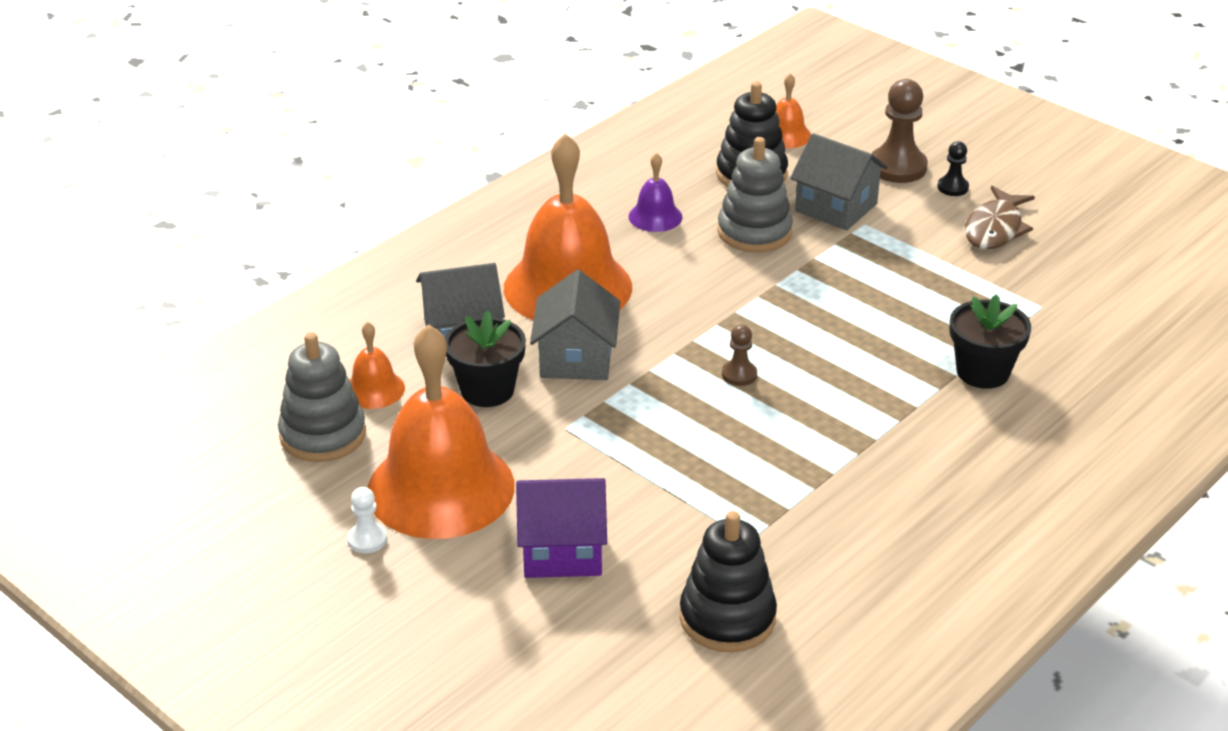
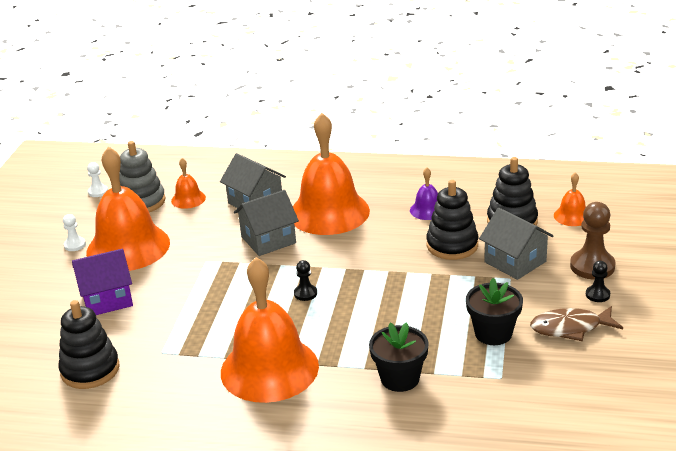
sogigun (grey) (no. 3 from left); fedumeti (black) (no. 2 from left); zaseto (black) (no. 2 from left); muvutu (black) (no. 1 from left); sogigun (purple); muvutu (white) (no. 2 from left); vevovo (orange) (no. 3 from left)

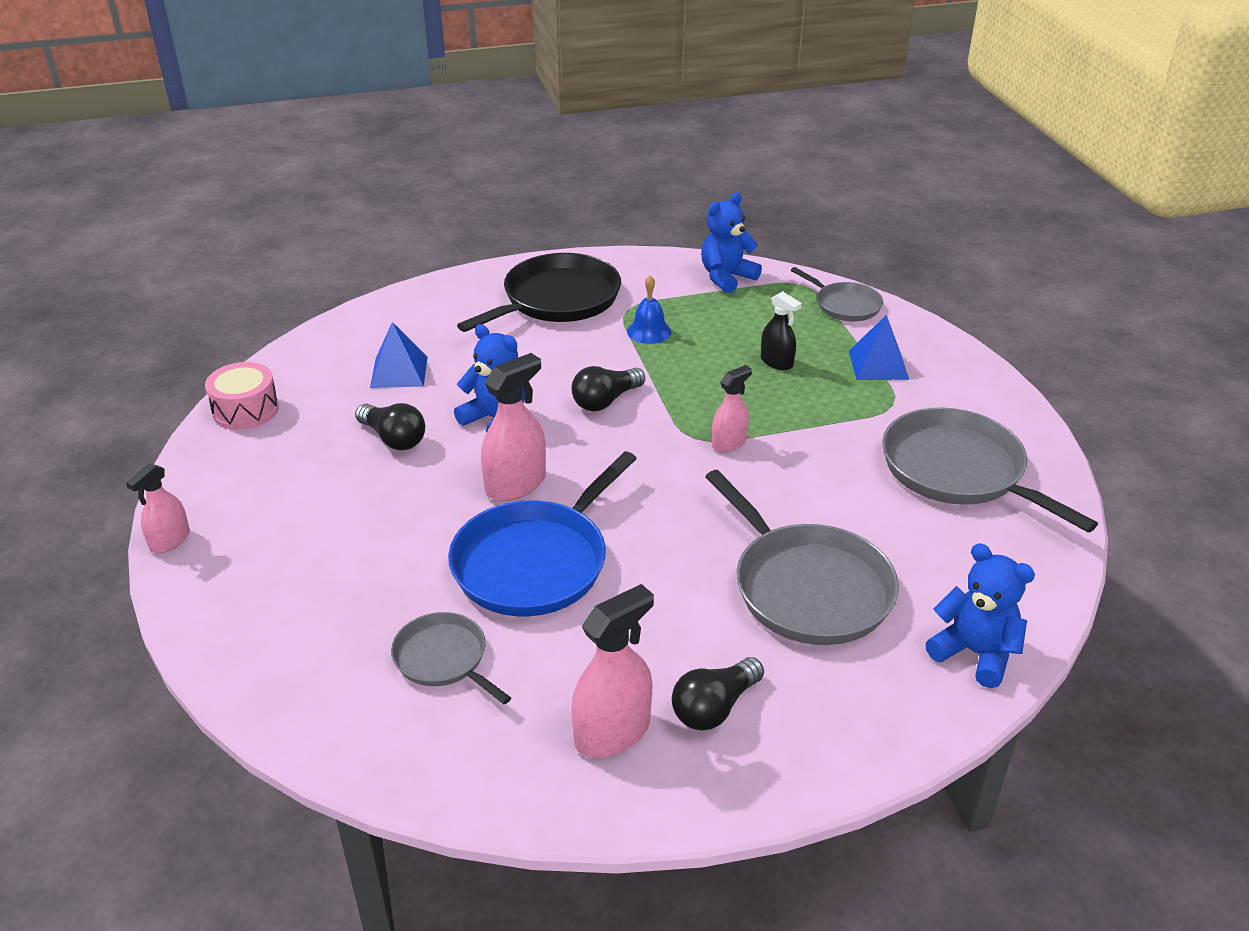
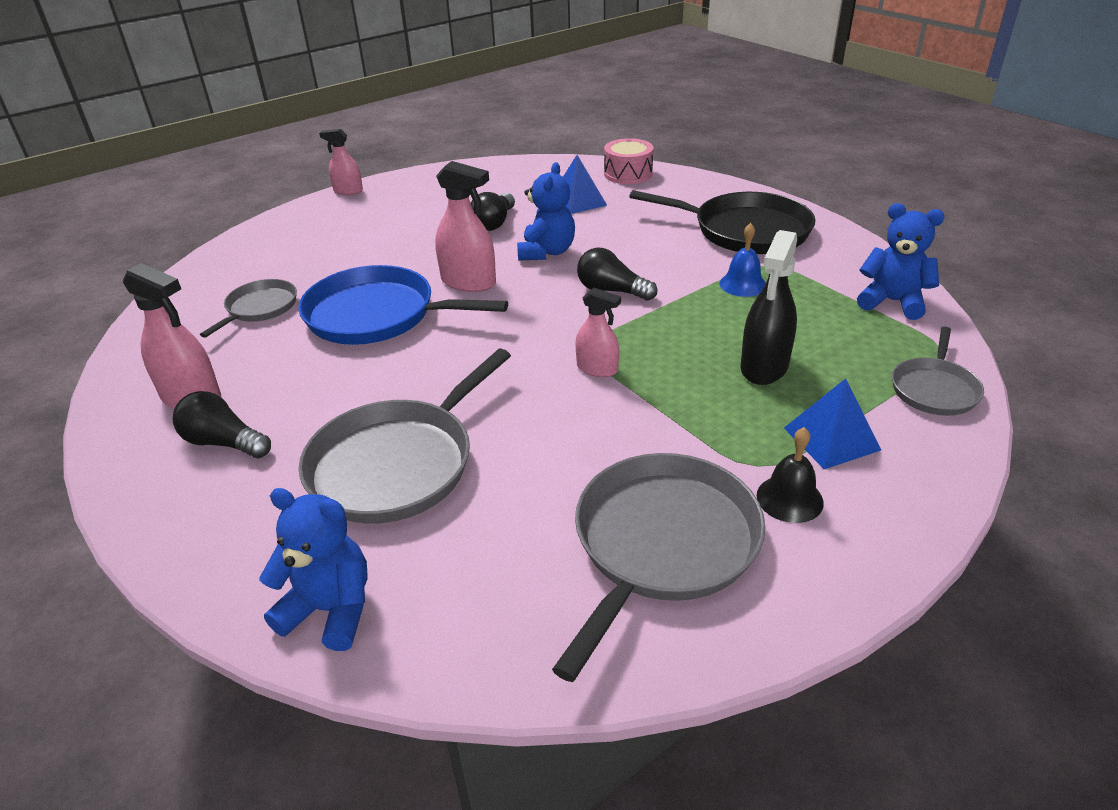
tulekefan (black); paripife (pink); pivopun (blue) (no. 1 from left); vevovo (black)

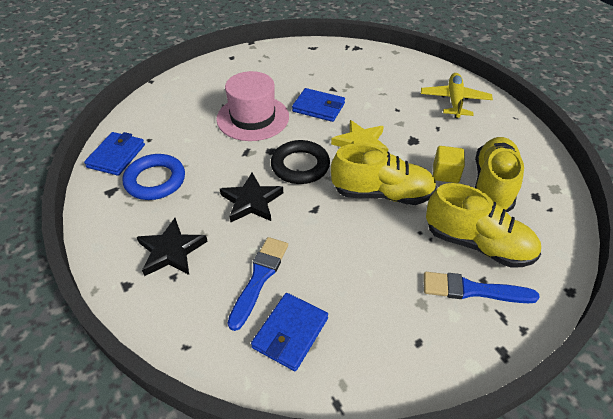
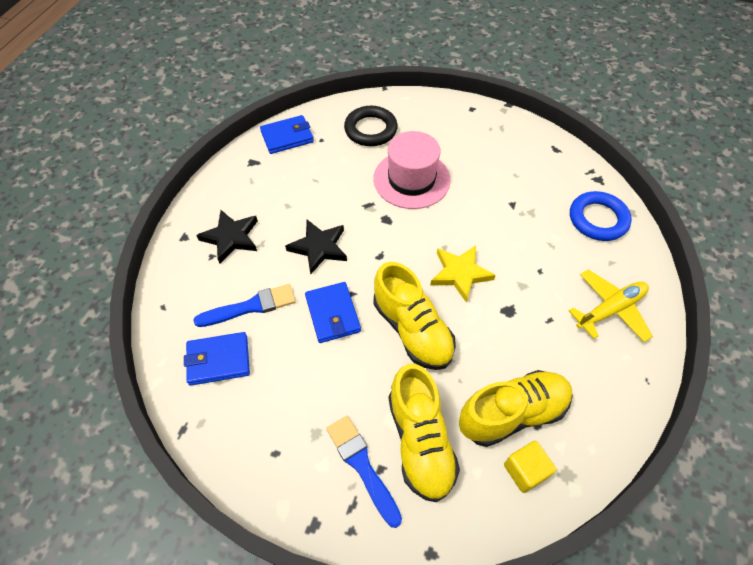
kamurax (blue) (no. 3 from left); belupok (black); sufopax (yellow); belupok (blue)

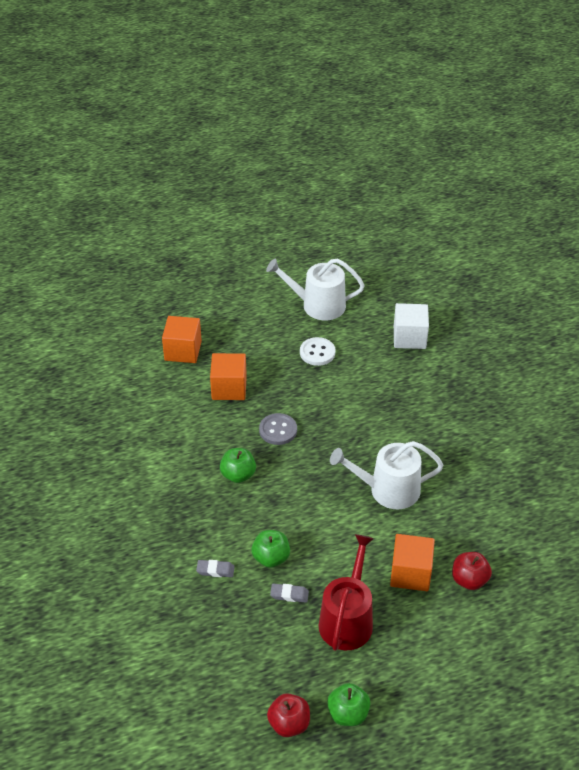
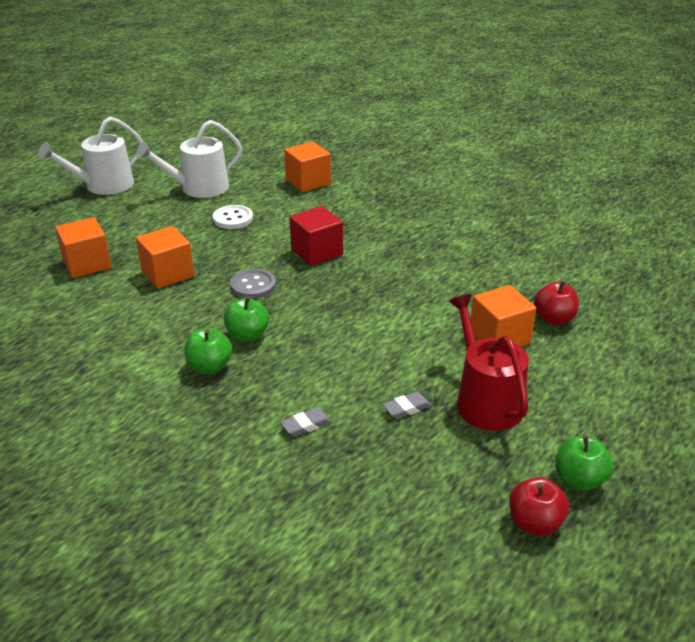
sufopax (orange) (no. 3 from left); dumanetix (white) (no. 1 from left); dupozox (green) (no. 1 from left); sufopax (red)

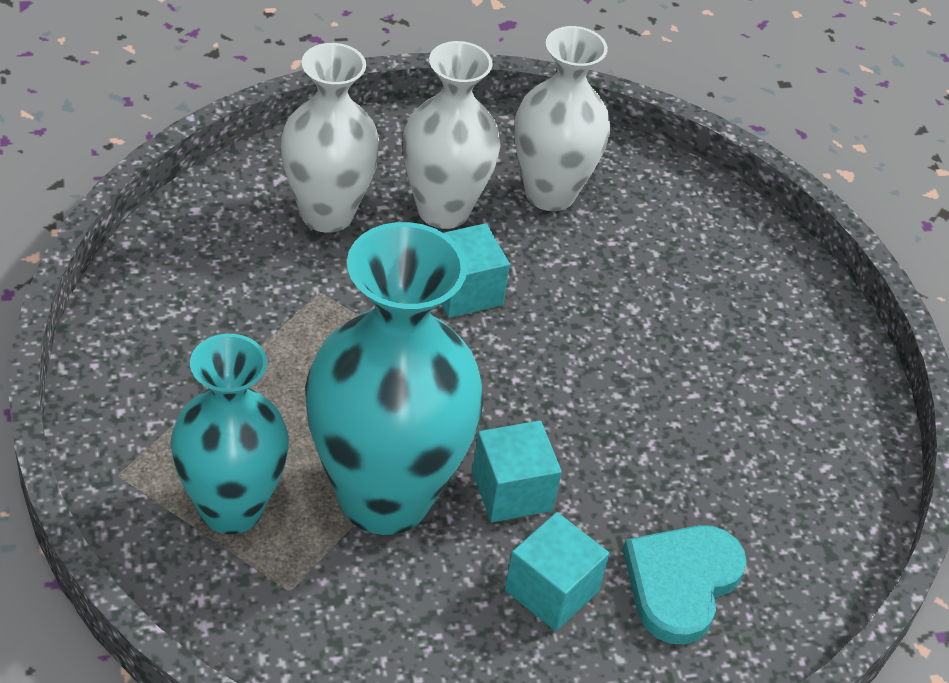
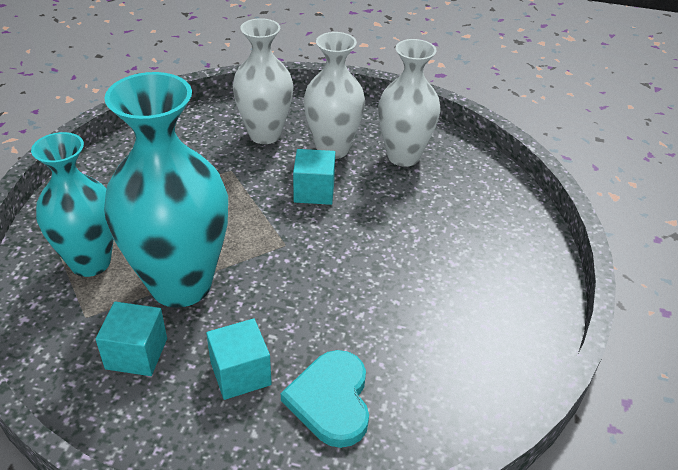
sufopax (turquoise) (no. 1 from left); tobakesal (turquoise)

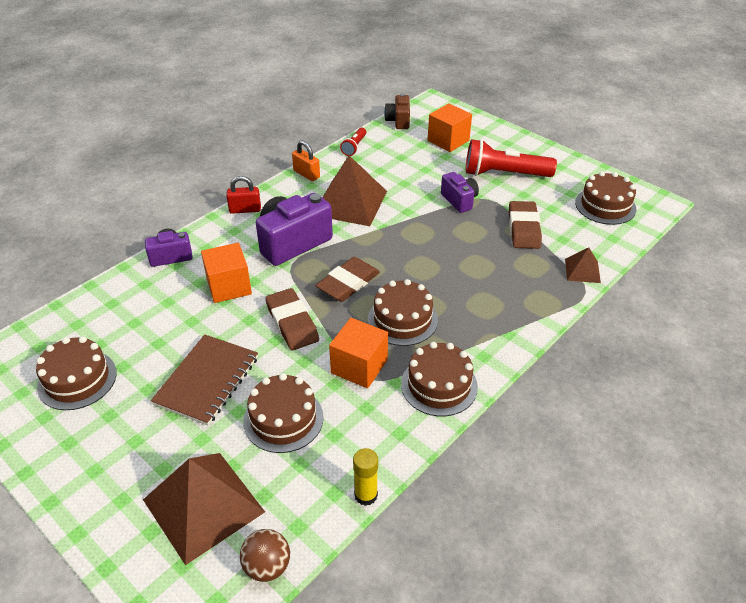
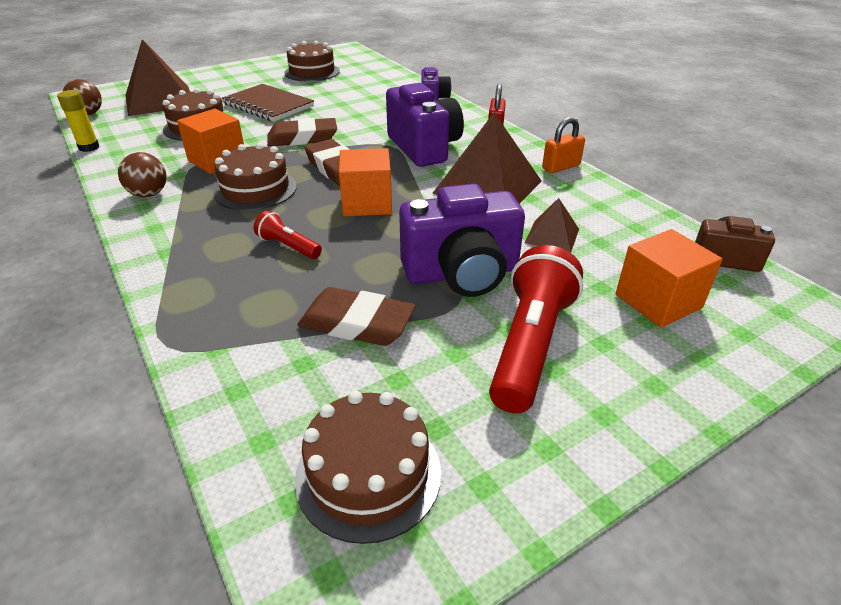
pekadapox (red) (no. 1 from left); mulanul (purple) (no. 3 from left); sufopax (orange) (no. 2 from left); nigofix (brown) (no. 3 from left); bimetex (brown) (no. 2 from left)

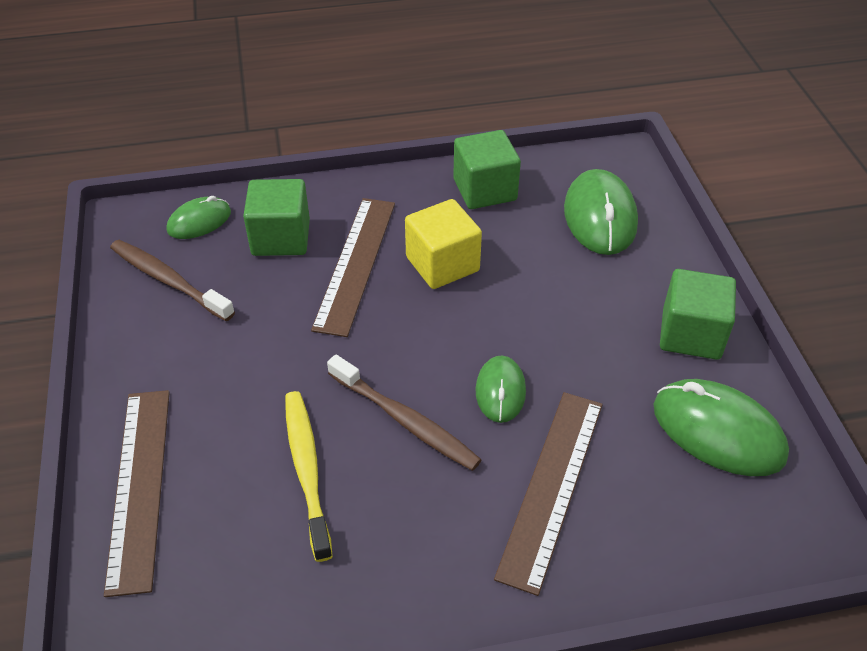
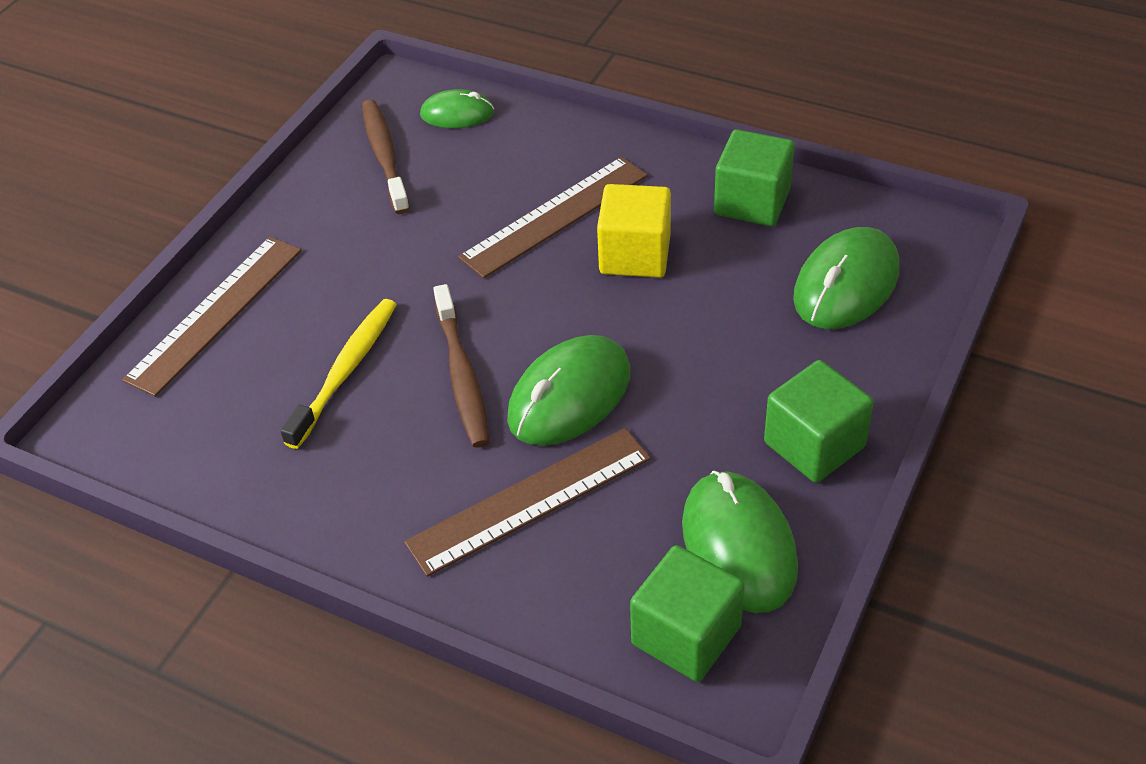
sufopax (green) (no. 1 from left); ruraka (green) (no. 2 from left)

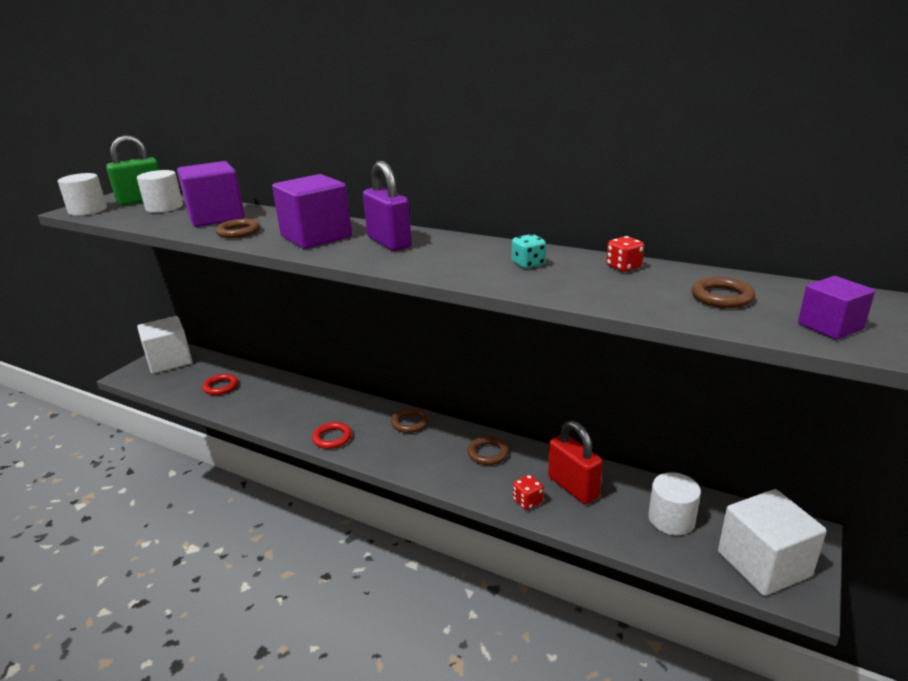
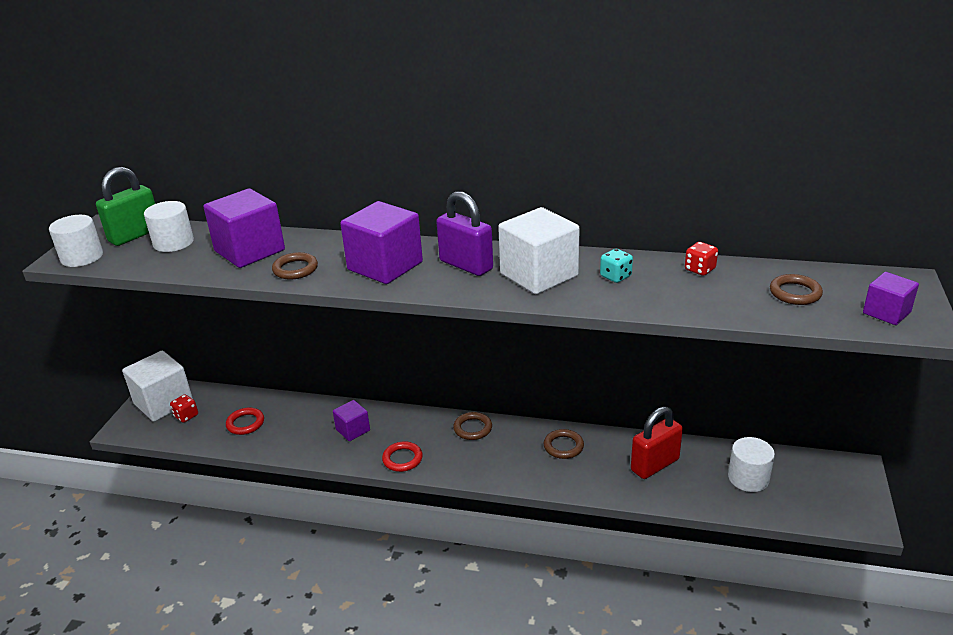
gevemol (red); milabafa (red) (no. 1 from left); sufopax (white) (no. 2 from left); sufopax (purple) (no. 2 from left)

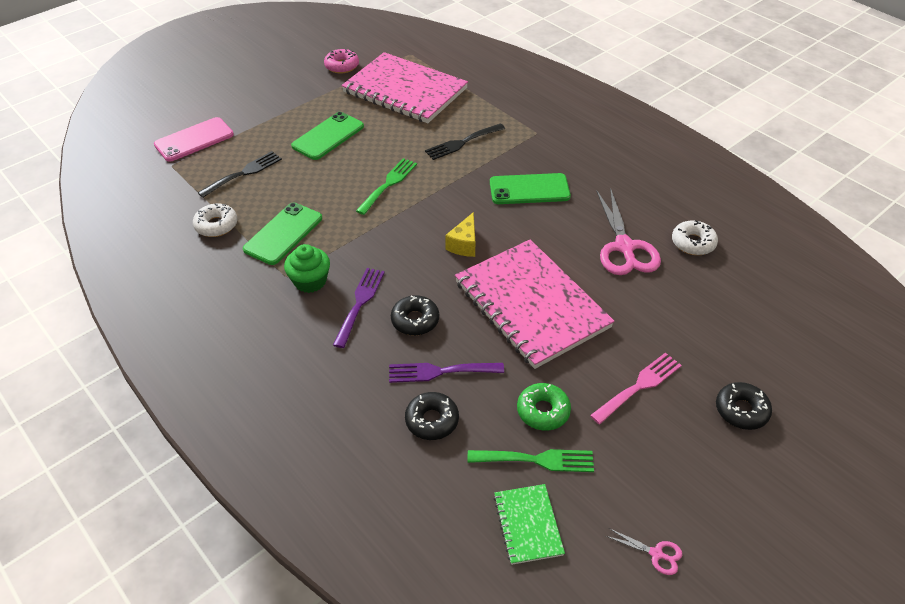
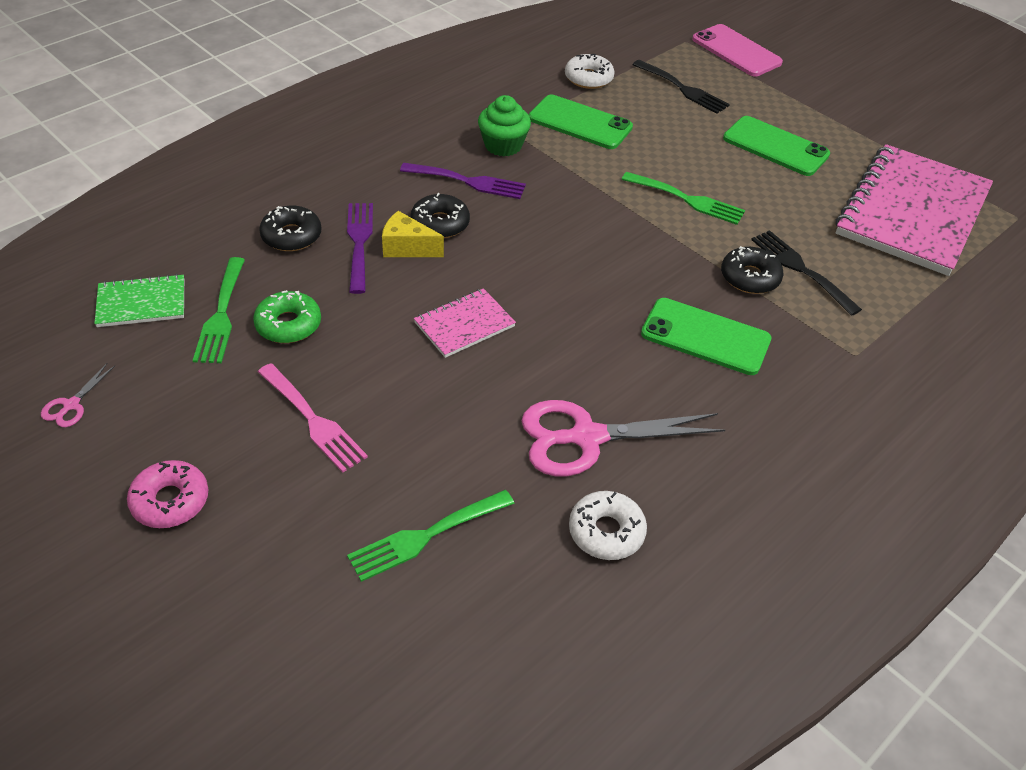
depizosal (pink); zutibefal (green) (no. 2 from left); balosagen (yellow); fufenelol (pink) (no. 1 from left); depizosal (black) (no. 3 from left); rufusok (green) (no. 2 from left)

